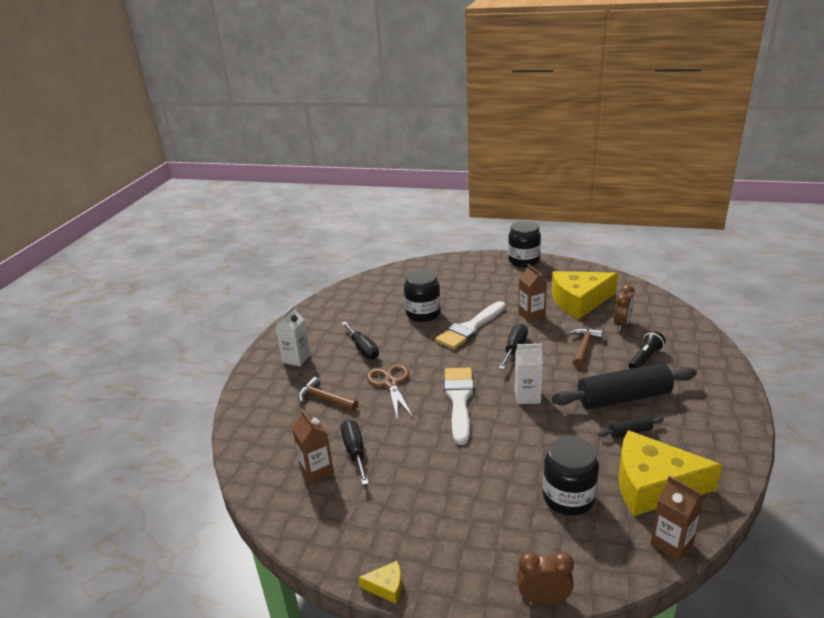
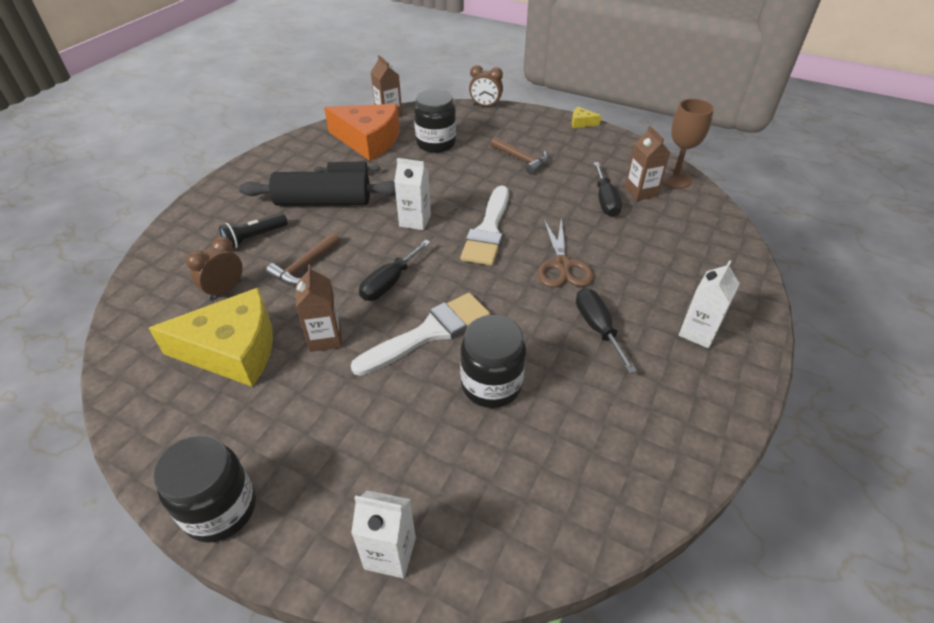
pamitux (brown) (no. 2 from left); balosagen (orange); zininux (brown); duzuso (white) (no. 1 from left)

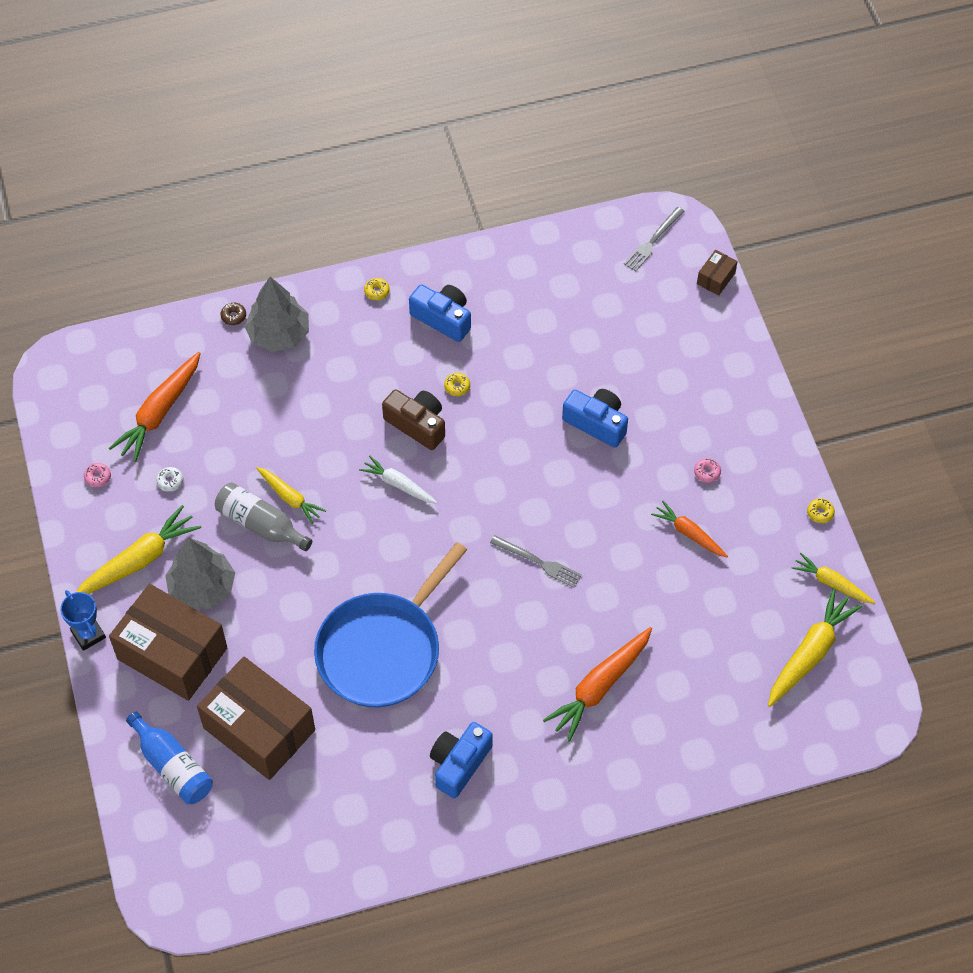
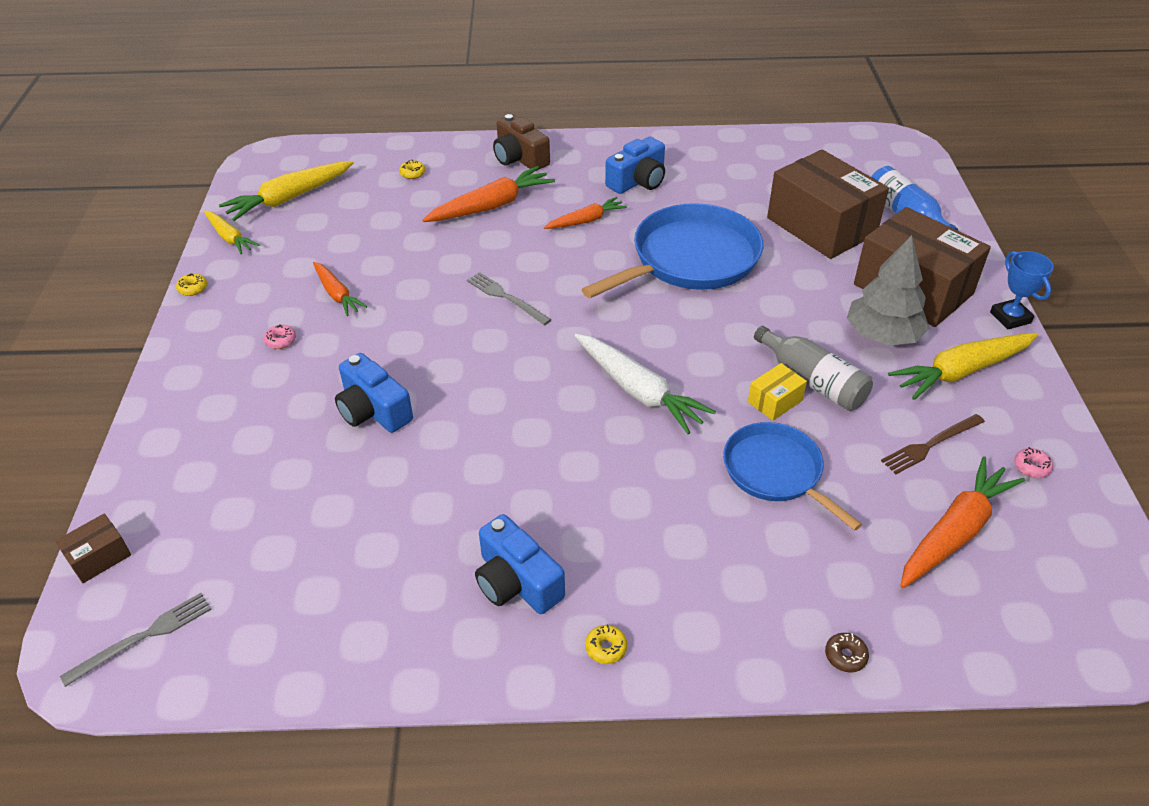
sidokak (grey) (no. 2 from left in the first image); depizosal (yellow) (no. 2 from left); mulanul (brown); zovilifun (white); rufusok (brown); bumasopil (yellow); zovilifun (orange) (no. 3 from left); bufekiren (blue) (no. 2 from left)

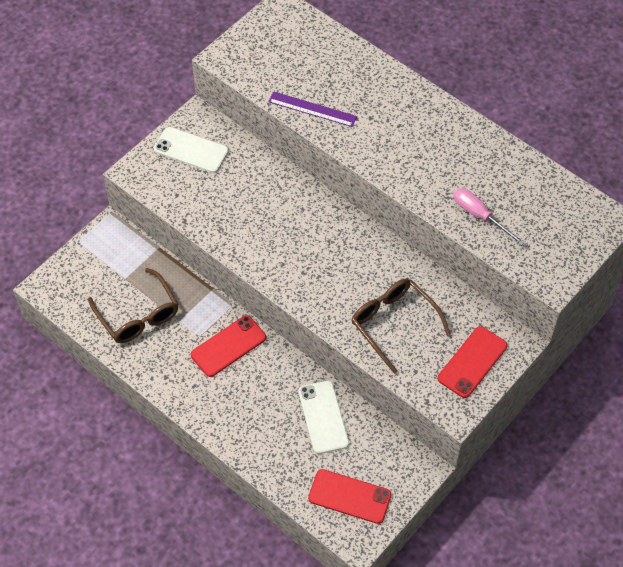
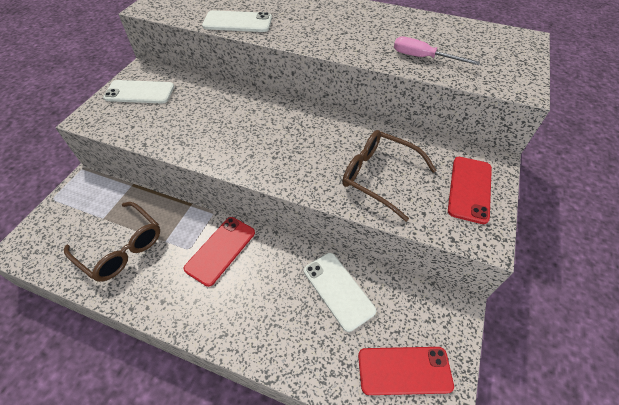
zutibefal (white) (no. 2 from left)

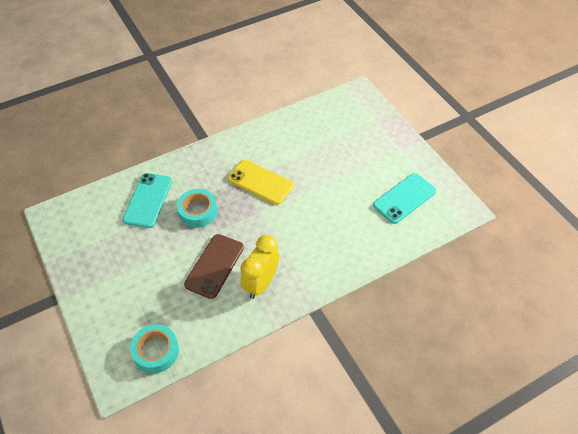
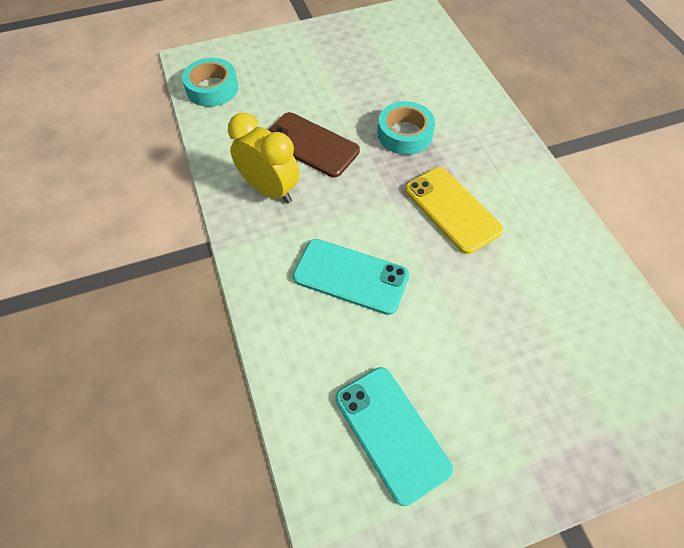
zutibefal (yellow); zutibefal (turquoise) (no. 1 from left)

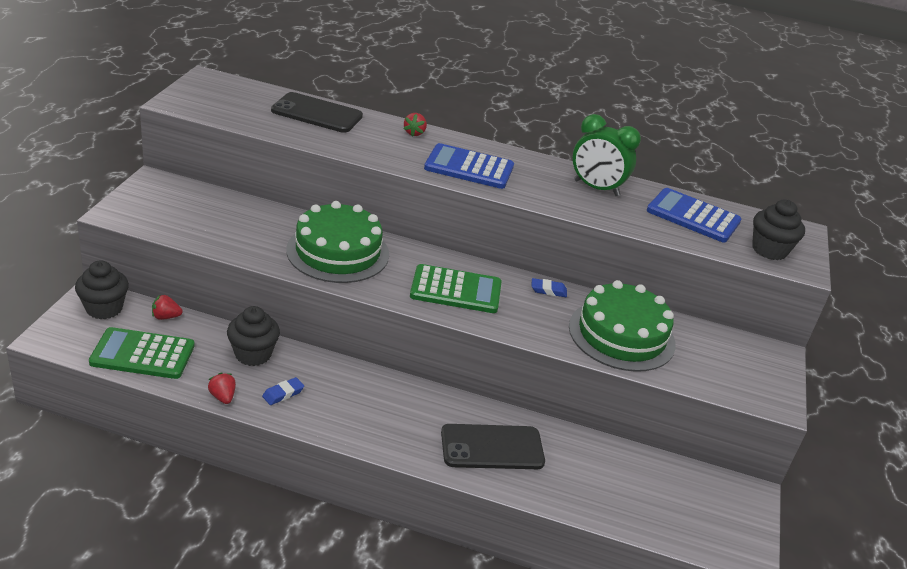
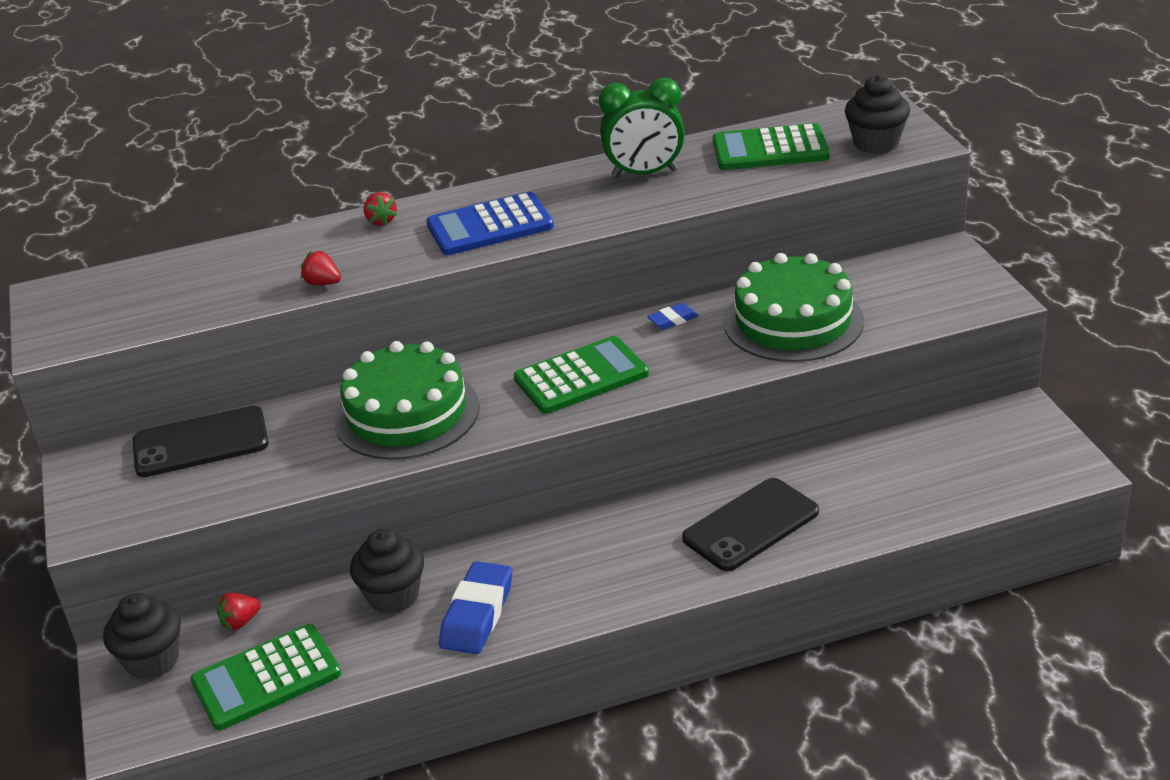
zutibefal (black) (no. 1 from left); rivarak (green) (no. 3 from left); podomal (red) (no. 2 from left); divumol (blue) (no. 1 from left)

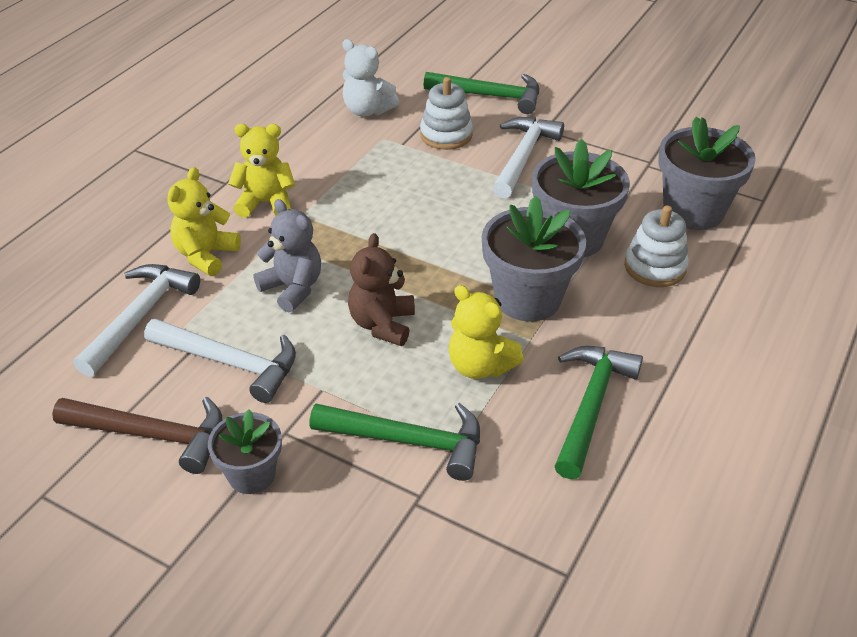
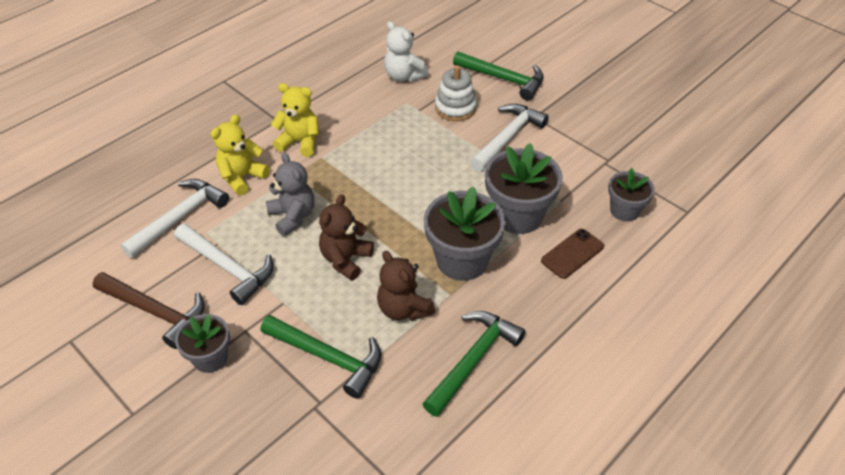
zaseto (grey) (no. 4 from left); zutibefal (brown); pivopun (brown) (no. 2 from left)

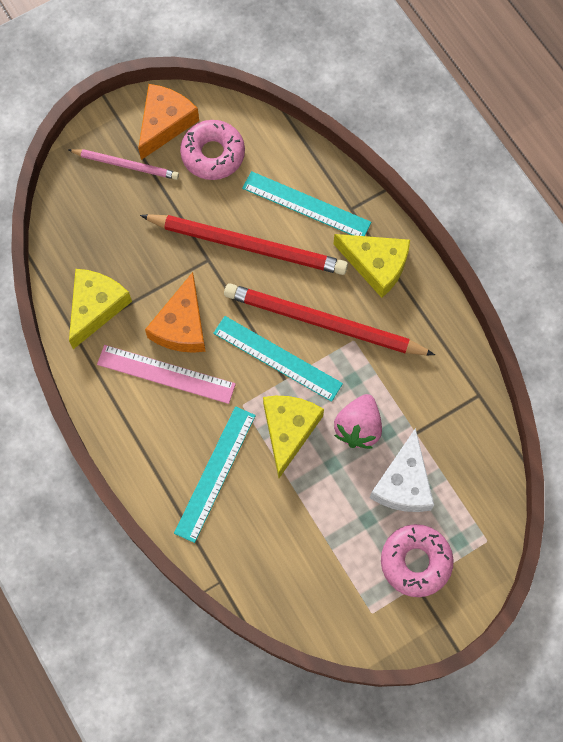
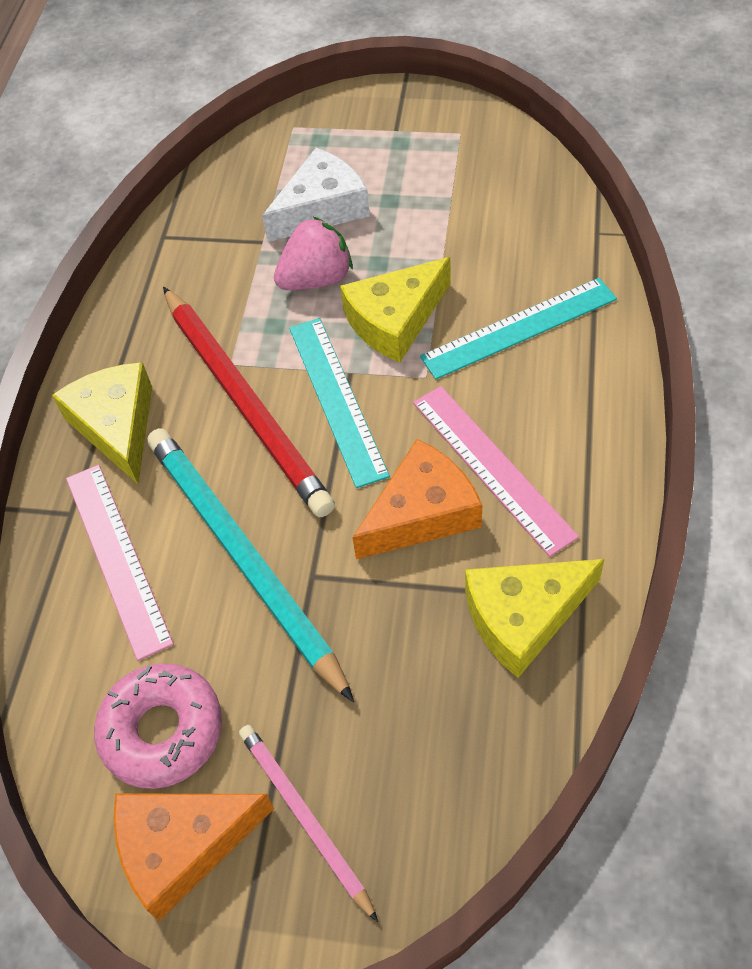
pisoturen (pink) (no. 1 from left); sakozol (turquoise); depizosal (pink) (no. 2 from left in the first image)

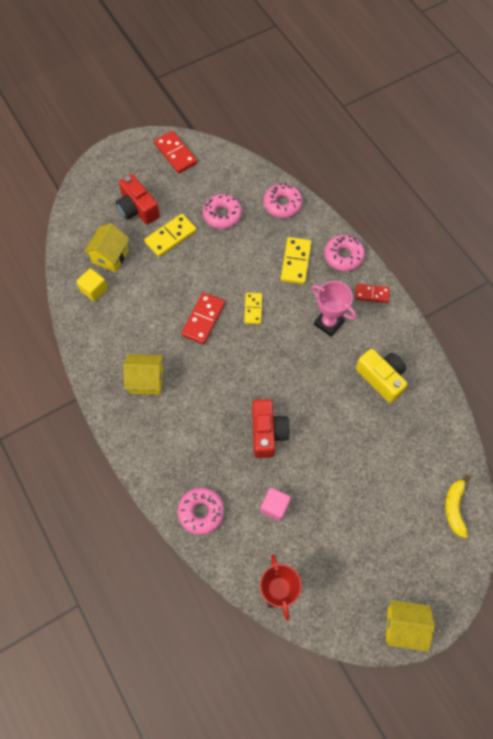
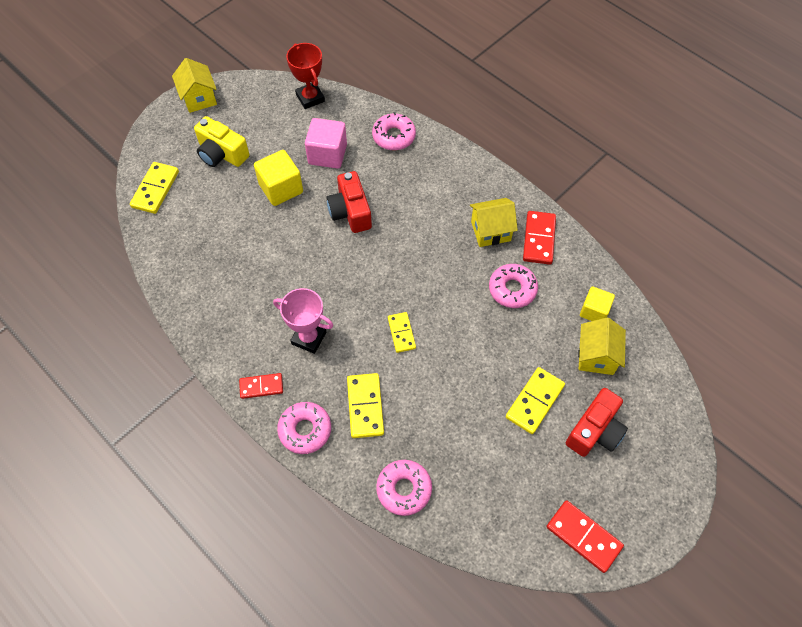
mulanul (red) (no. 2 from left); depizosal (pink) (no. 4 from left); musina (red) (no. 2 from left); mulanul (yellow); musina (yellow) (no. 1 from left); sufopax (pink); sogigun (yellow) (no. 1 from left); sufopax (yellow) (no. 1 from left)

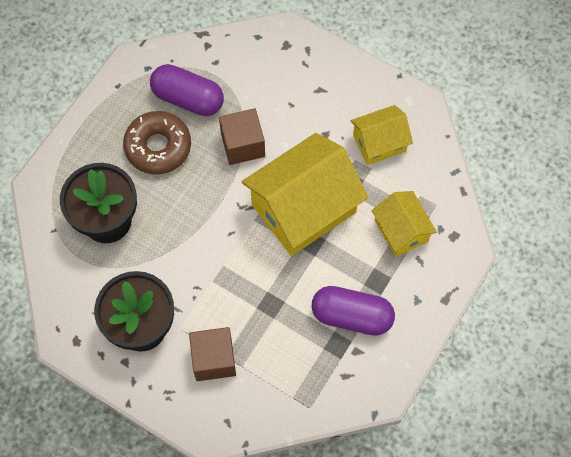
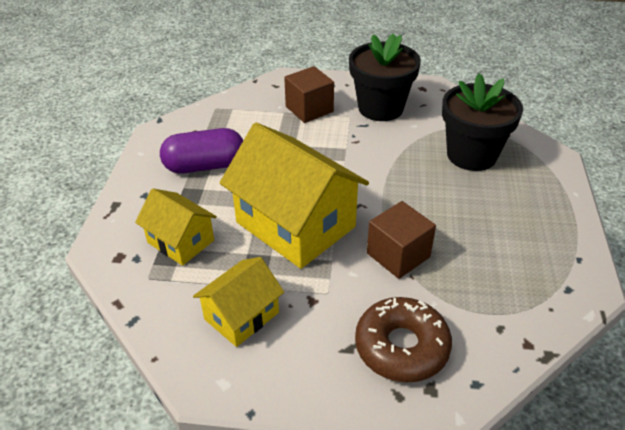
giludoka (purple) (no. 1 from left in the first image); depizosal (brown); sogigun (yellow) (no. 3 from left)

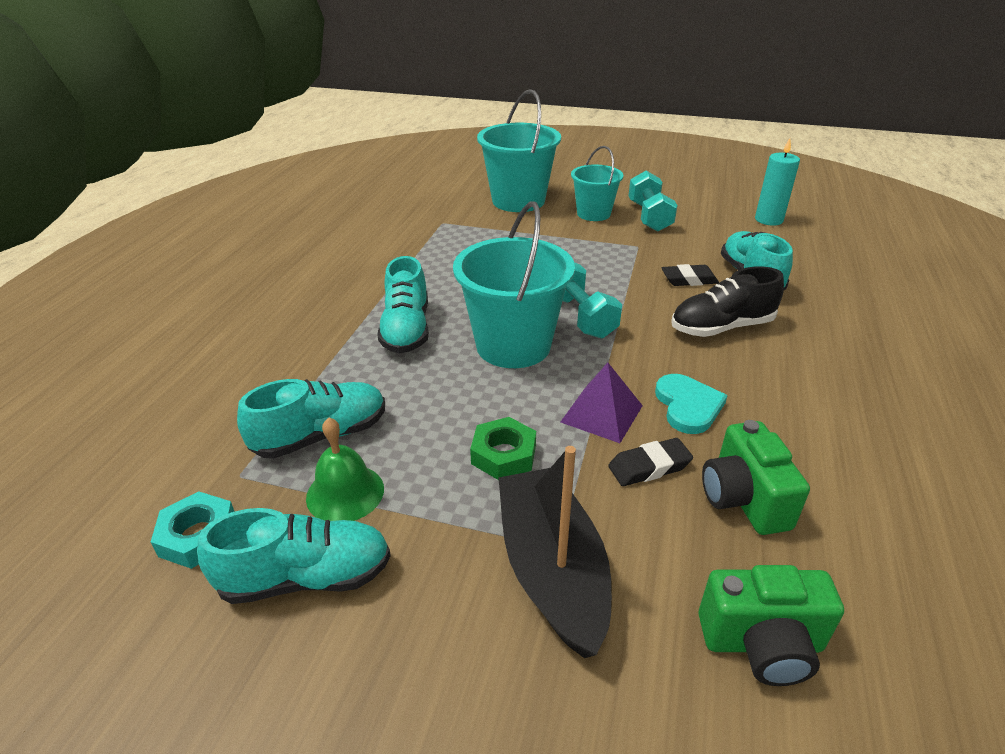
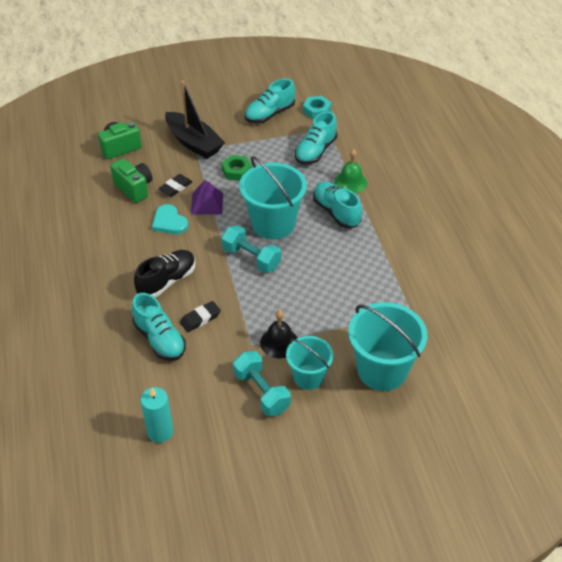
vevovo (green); vevovo (black)

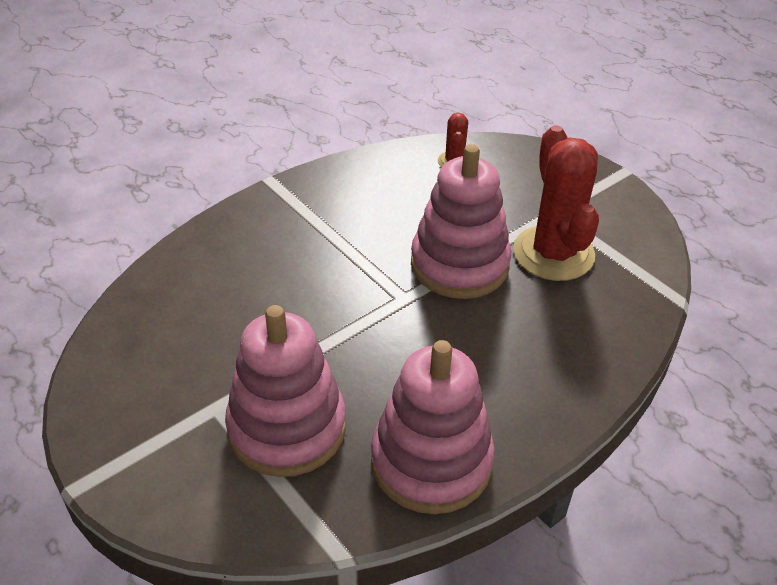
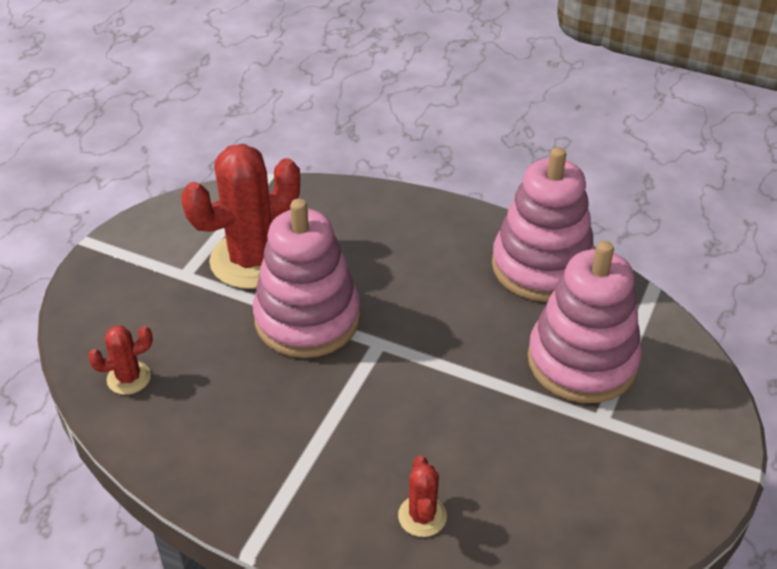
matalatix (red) (no. 3 from left)

